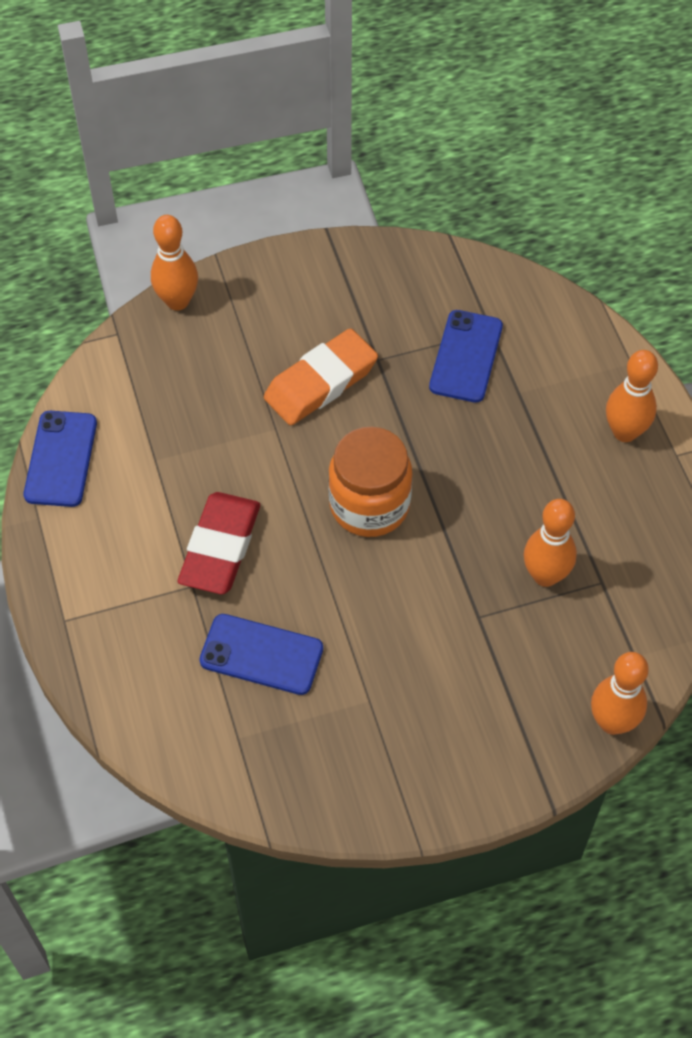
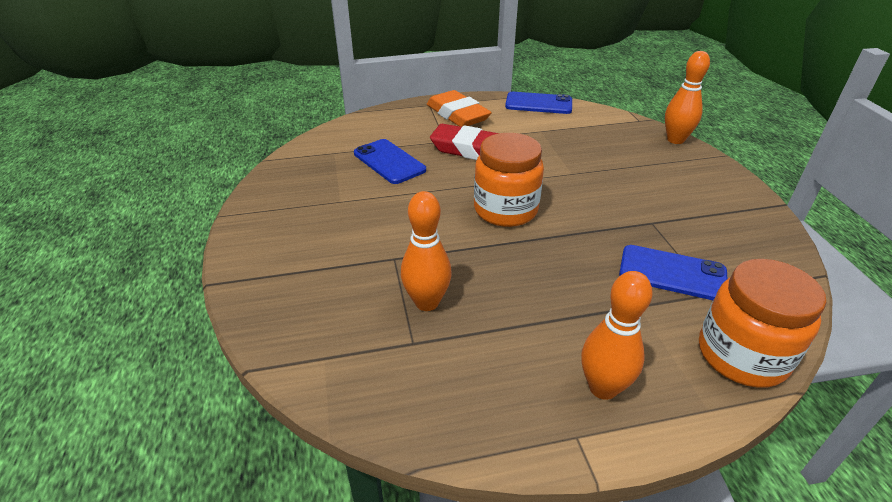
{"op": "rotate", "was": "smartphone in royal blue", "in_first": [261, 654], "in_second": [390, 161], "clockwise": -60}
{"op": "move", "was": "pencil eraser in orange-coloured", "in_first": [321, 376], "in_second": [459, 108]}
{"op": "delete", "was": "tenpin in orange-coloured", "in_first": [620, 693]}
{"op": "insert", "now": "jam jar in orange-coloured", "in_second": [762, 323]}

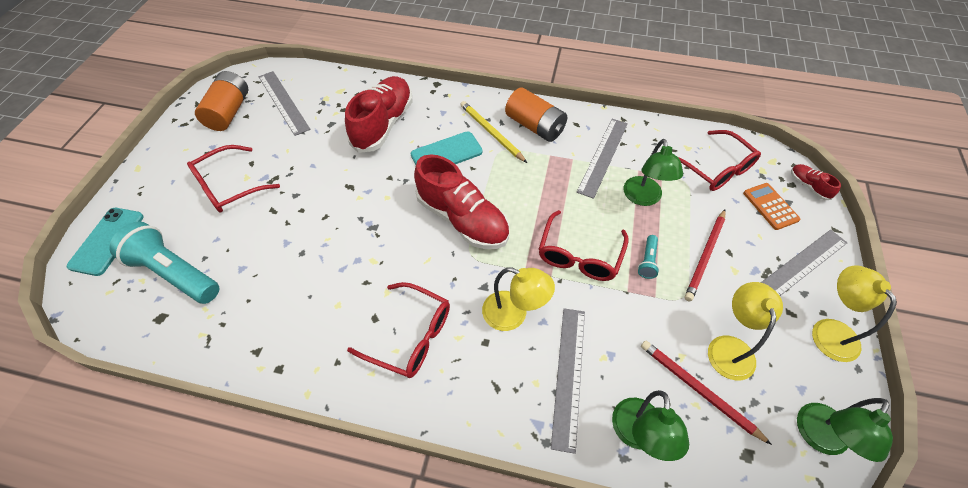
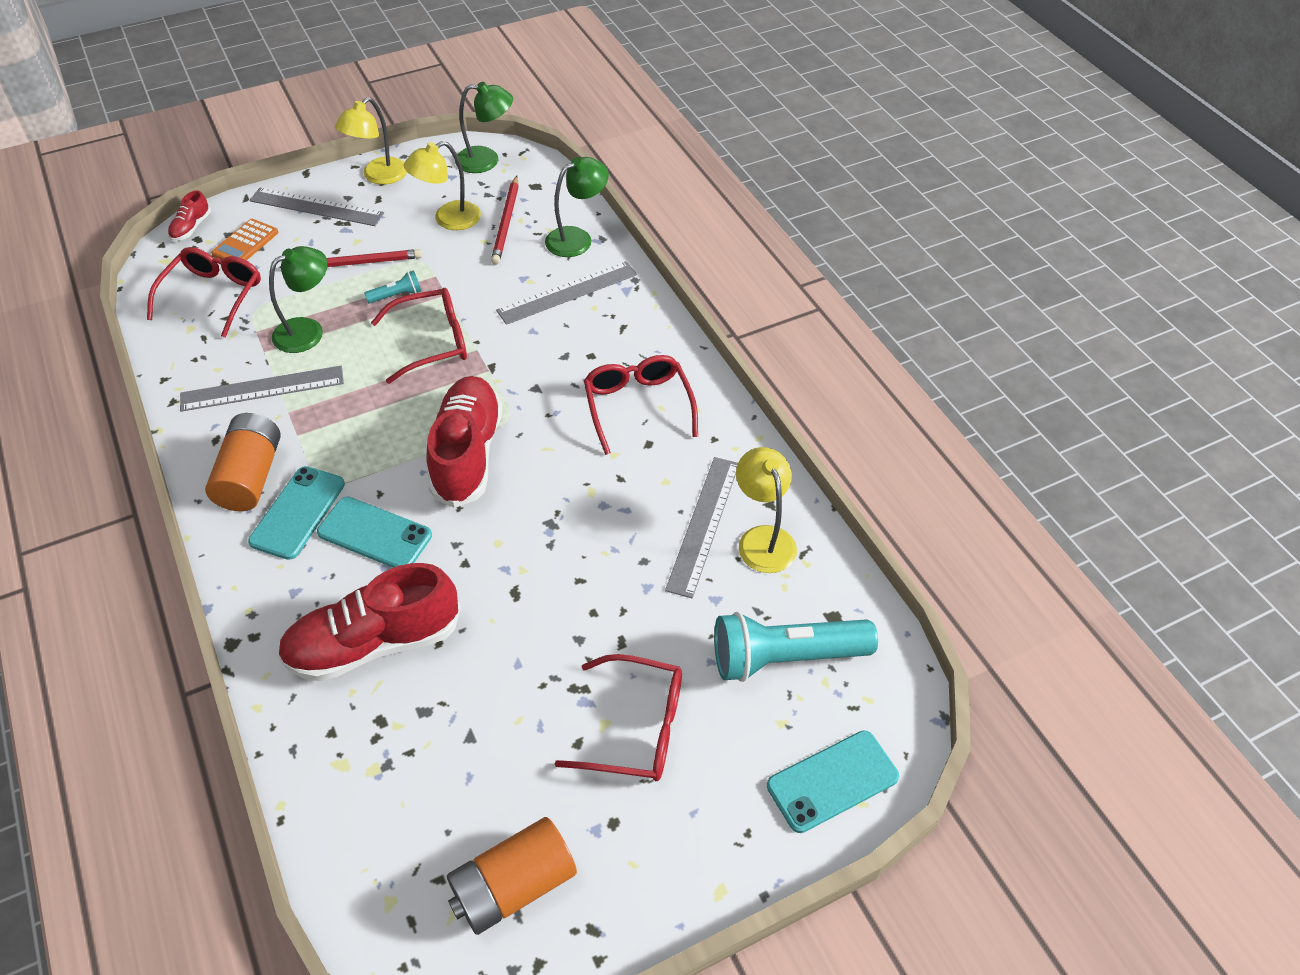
{"op": "rotate", "was": "pocket torch in turquoise", "in_first": [164, 263], "in_second": [796, 647], "clockwise": 90}
{"op": "move", "was": "measuring stick in gray", "in_first": [285, 103], "in_second": [701, 527]}
{"op": "replace", "was": "lead pencil in golden", "now": "smartphone in turquoise", "in_first": [493, 132], "in_second": [296, 513]}
{"op": "move", "was": "lamp in golden", "in_first": [518, 299], "in_second": [766, 510]}

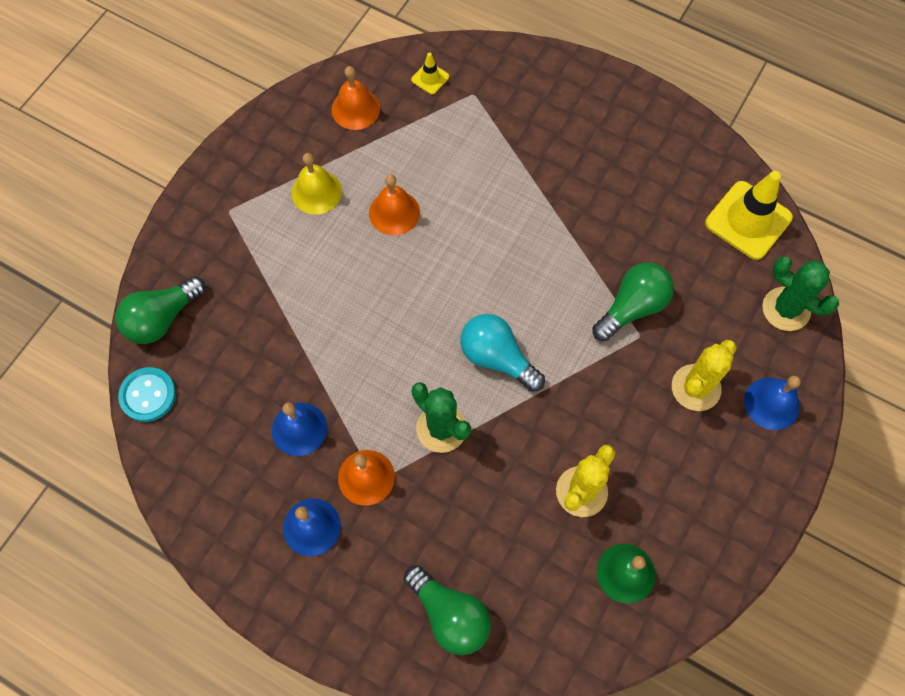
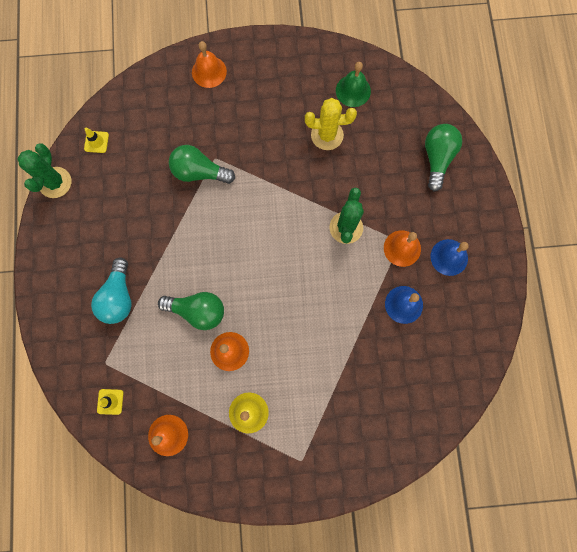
{"op": "move", "was": "light bulb in emerald", "in_first": [160, 310], "in_second": [191, 311]}
{"op": "delete", "was": "button in turquoise", "in_first": [147, 394]}
{"op": "move", "was": "light bulb in turquoise", "in_first": [502, 353], "in_second": [111, 291]}
{"op": "delete", "was": "cactus in golden", "in_first": [704, 375]}
{"op": "resize", "was": "road cone in golden", "in_first": [749, 215], "in_second": [96, 140], "ratio": 0.47}
{"op": "recolor", "was": "hand bell in royal blue", "now": "hand bell in orange-coloured", "in_first": [772, 403], "in_second": [209, 64]}
{"op": "move", "was": "cactus in emerald", "in_first": [800, 293], "in_second": [44, 170]}

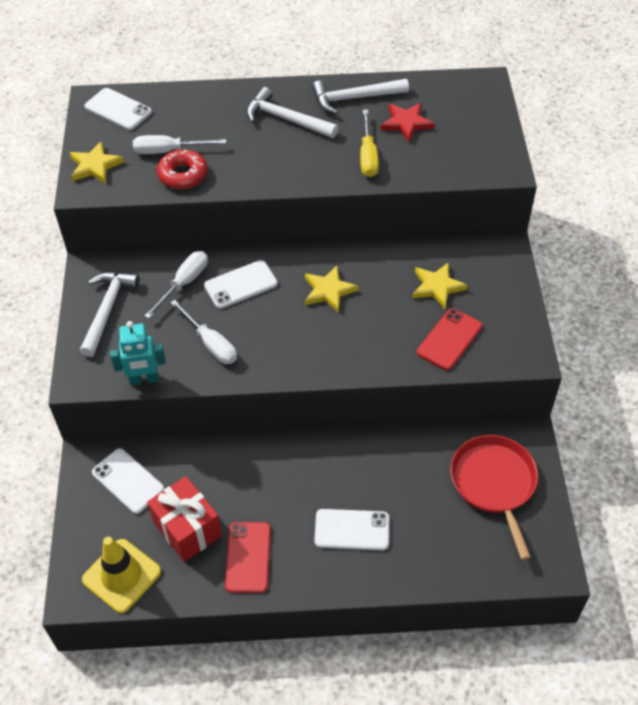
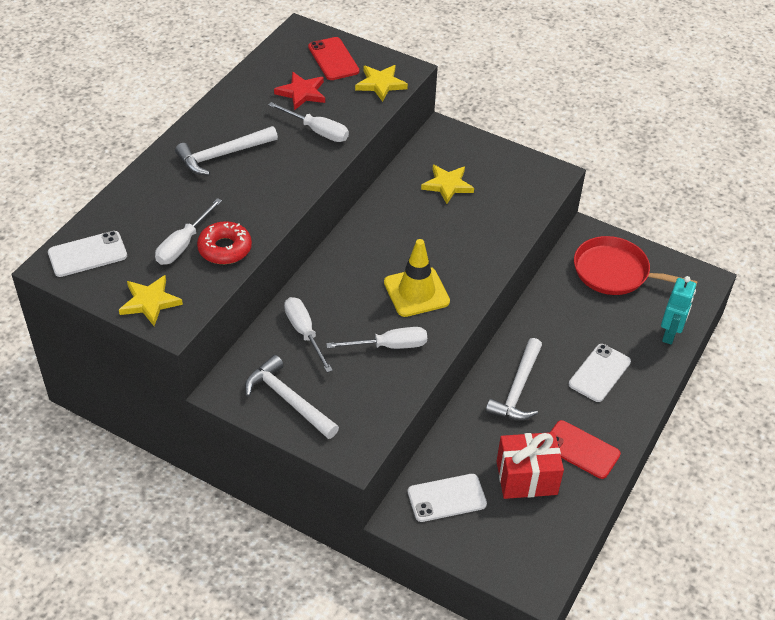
{"op": "move", "was": "road cone in golden", "in_first": [121, 575], "in_second": [417, 278]}
{"op": "move", "was": "toy robot in turquoise", "in_first": [138, 353], "in_second": [678, 310]}
{"op": "delete", "was": "smartphone in white", "in_first": [241, 284]}
{"op": "move", "was": "star shape in golden", "in_first": [331, 289], "in_second": [381, 83]}
{"op": "move", "was": "claw hammer in white", "in_first": [360, 96], "in_second": [514, 379]}
{"op": "recolor", "was": "hand screwdriver in golden", "now": "hand screwdriver in white", "in_first": [369, 143], "in_second": [308, 122]}
{"op": "move", "was": "smartphone in red", "in_first": [449, 339], "in_second": [333, 58]}

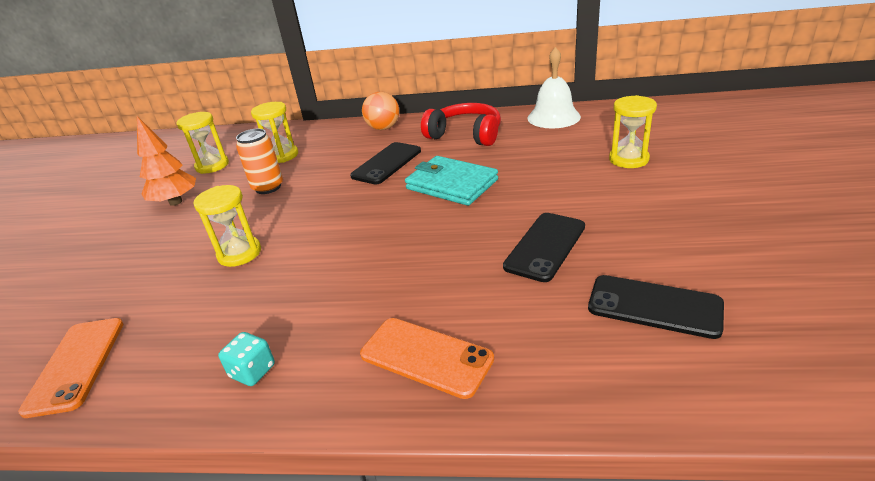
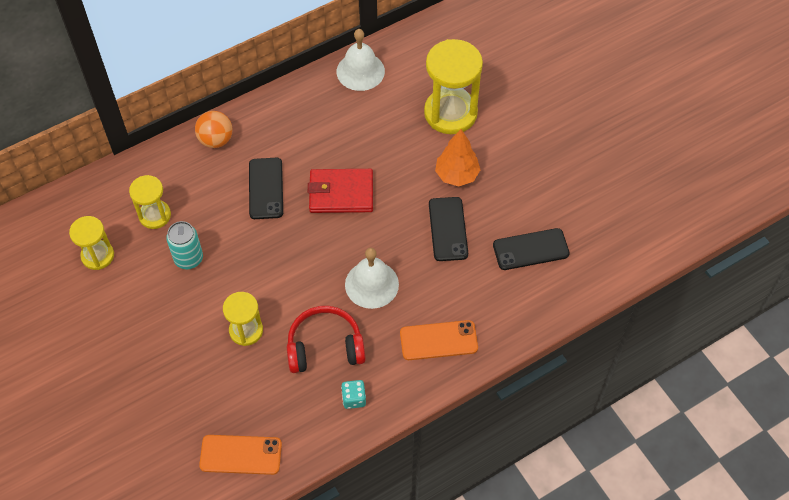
{"op": "rotate", "was": "smartphone in orange-coloured", "in_first": [70, 368], "in_second": [240, 455], "clockwise": -45}
{"op": "move", "was": "toy tree in orange-coloured", "in_first": [166, 161], "in_second": [457, 158]}
{"op": "recolor", "was": "tin in orange-coloured", "now": "tin in turquoise", "in_first": [259, 161], "in_second": [184, 245]}
{"op": "recolor", "was": "billfold in turquoise", "now": "billfold in red", "in_first": [451, 181], "in_second": [340, 191]}
{"op": "move", "was": "headphones in red", "in_first": [461, 124], "in_second": [326, 339]}
{"op": "resize", "was": "sandglass in golden", "in_first": [633, 131], "in_second": [453, 86], "ratio": 1.75}
{"op": "insert", "now": "hand bell in white", "in_second": [372, 278]}

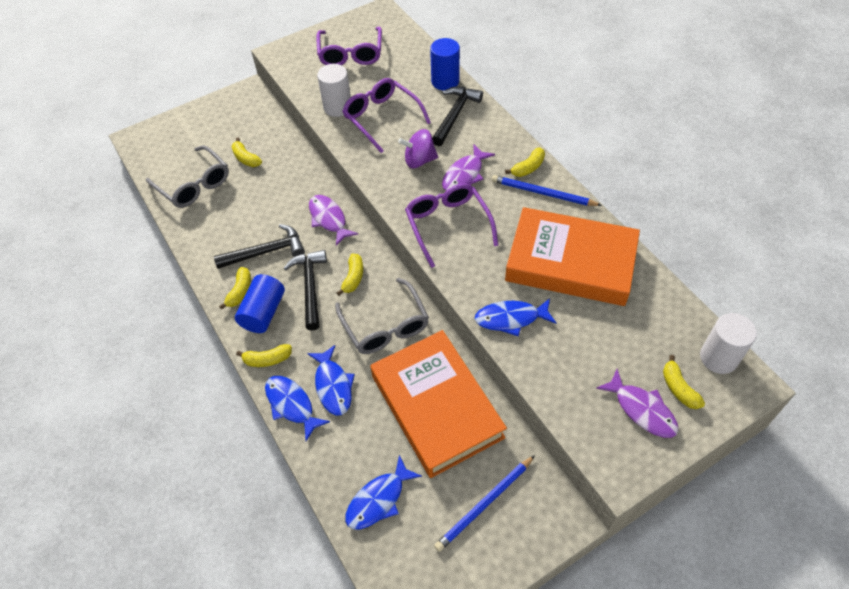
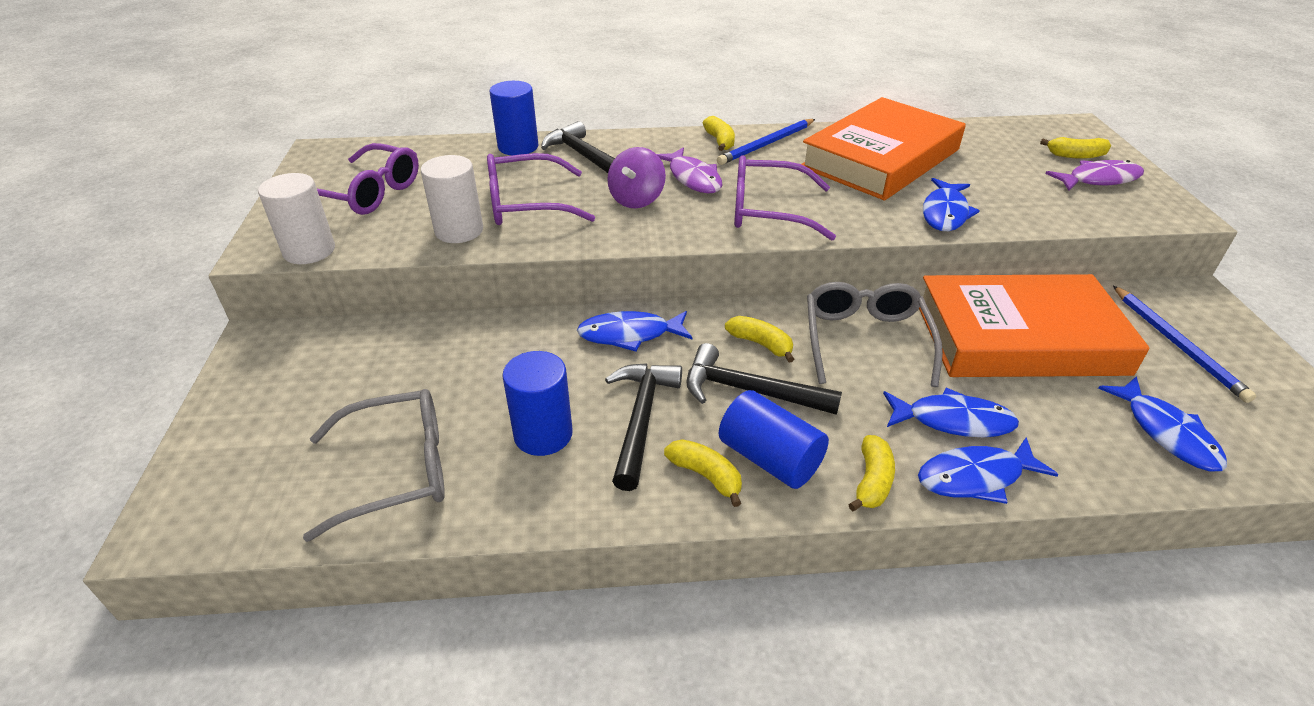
{"op": "delete", "was": "banana fruit in golden", "in_first": [246, 152]}
{"op": "recolor", "was": "toy fish in purple", "now": "toy fish in royal blue", "in_first": [333, 220], "in_second": [634, 331]}
{"op": "rotate", "was": "glasses in gray", "in_first": [382, 316], "in_second": [875, 334], "clockwise": -90}
{"op": "move", "was": "cylinder shape in white", "in_first": [728, 343], "in_second": [296, 218]}
{"op": "insert", "now": "cylinder shape in royal blue", "in_second": [537, 403]}

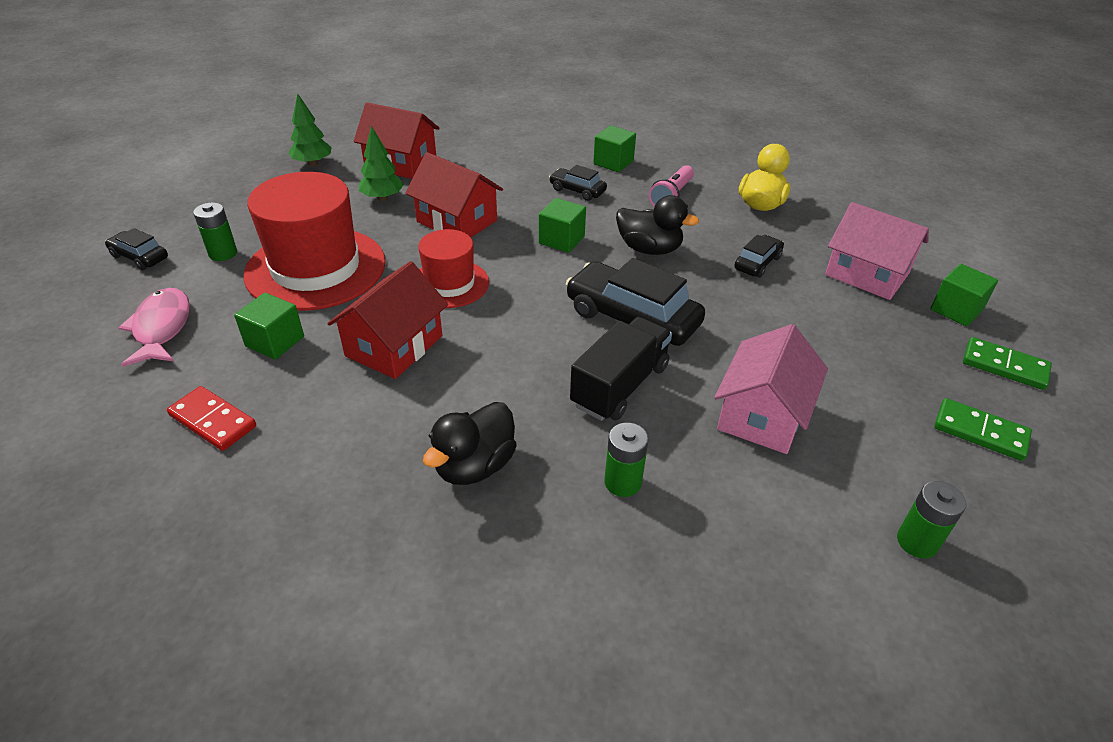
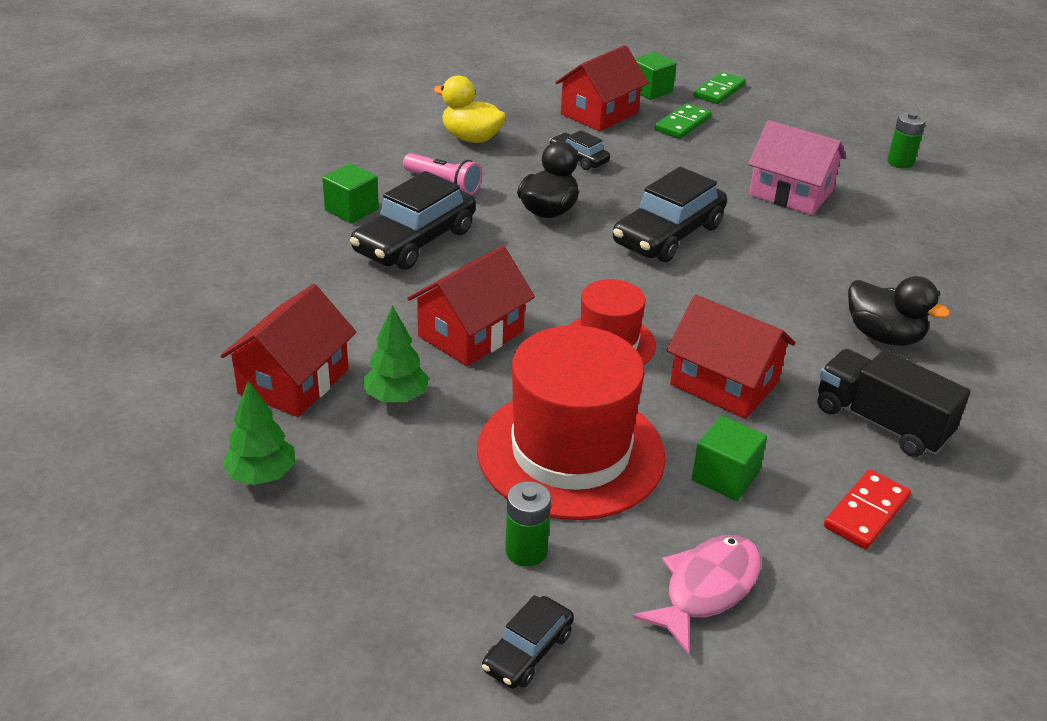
{"op": "rotate", "was": "toy fish in rose-pink", "in_first": [154, 327], "in_second": [696, 594], "clockwise": 135}
{"op": "delete", "was": "solid cube in emerald", "in_first": [562, 225]}
{"op": "resize", "was": "toy car in jet-black", "in_first": [578, 183], "in_second": [413, 220], "ratio": 1.92}
{"op": "move", "was": "toy truck in jet-black", "in_first": [621, 369], "in_second": [894, 403]}
{"op": "delete", "was": "AA battery in emerald", "in_first": [626, 460]}
{"op": "recolor", "was": "house in rose-pink", "now": "house in red", "in_first": [877, 251], "in_second": [602, 88]}
{"op": "move", "was": "domino piece in emerald", "in_first": [983, 429], "in_second": [683, 121]}

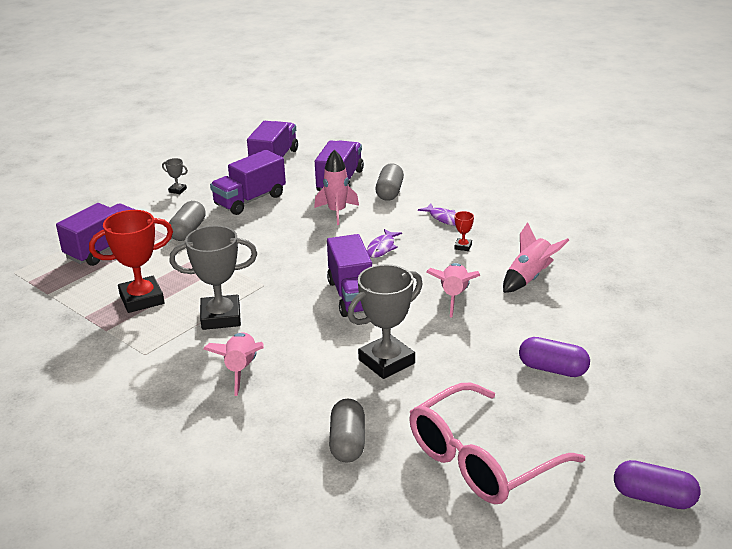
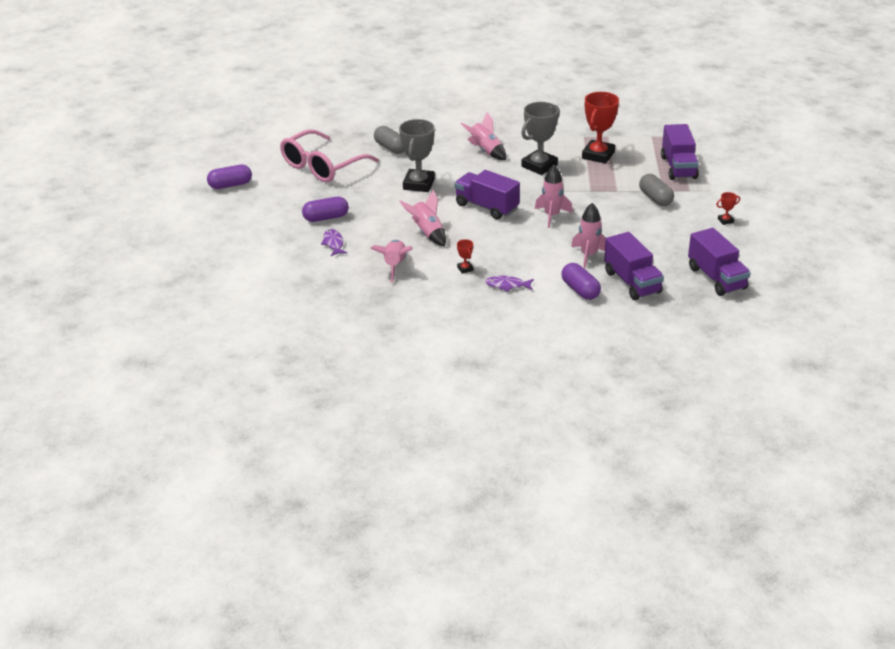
{"op": "recolor", "was": "trophy in gray", "now": "trophy in red", "in_first": [175, 176], "in_second": [728, 208]}
{"op": "delete", "was": "toy truck in purple", "in_first": [248, 182]}
{"op": "move", "was": "toy fish in purple", "in_first": [384, 243], "in_second": [334, 242]}
{"op": "recolor", "was": "pill shape in gray", "now": "pill shape in purple", "in_first": [390, 182], "in_second": [581, 281]}
{"op": "rotate", "was": "glasses in rose-pink", "in_first": [497, 443], "in_second": [329, 155], "clockwise": -150}
{"op": "insert", "now": "spaceship in rose-pink", "in_second": [554, 196]}

